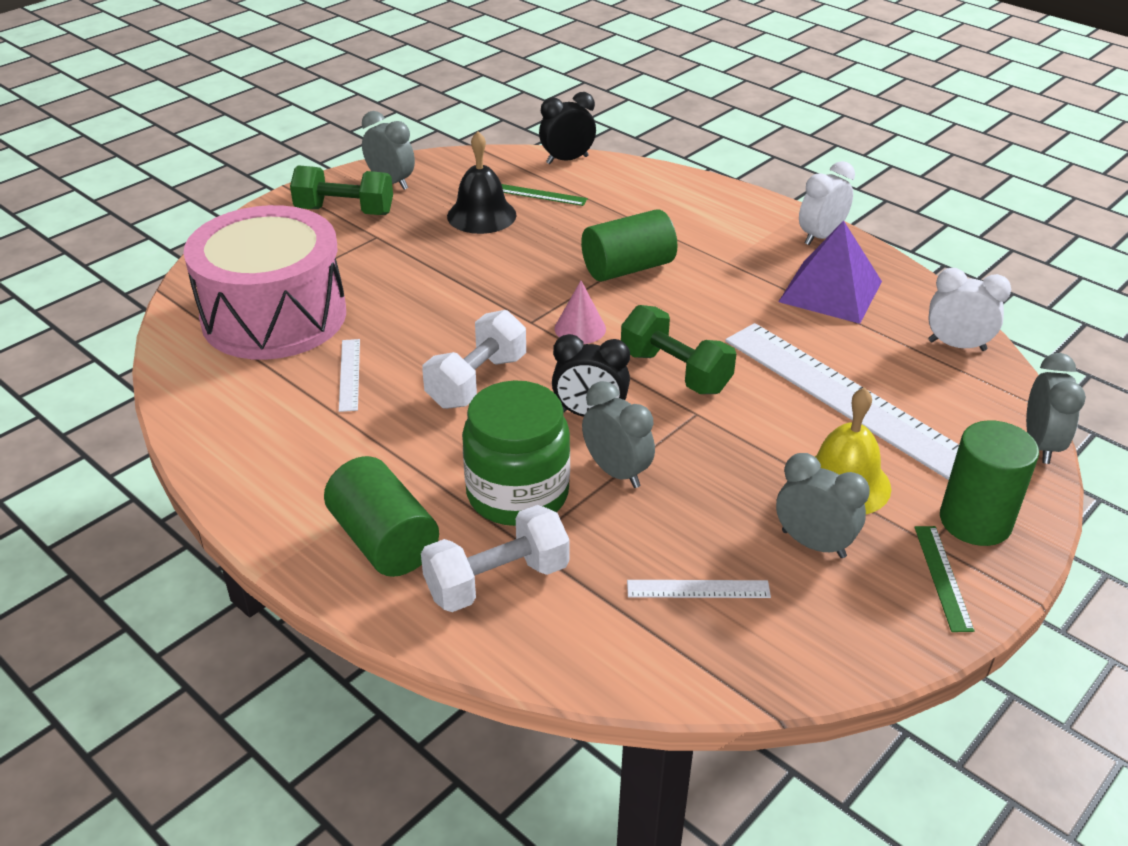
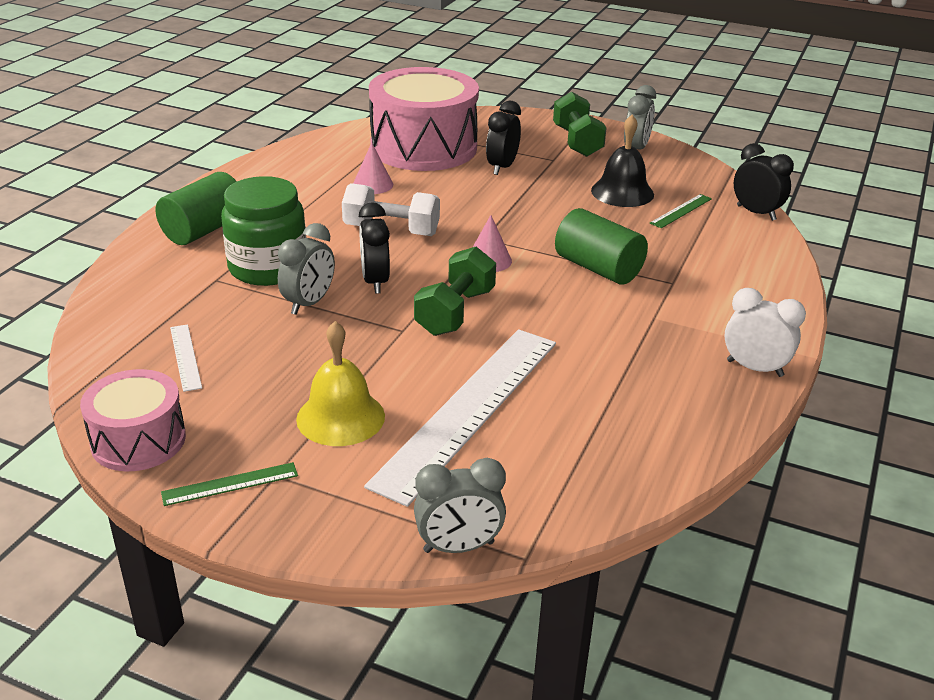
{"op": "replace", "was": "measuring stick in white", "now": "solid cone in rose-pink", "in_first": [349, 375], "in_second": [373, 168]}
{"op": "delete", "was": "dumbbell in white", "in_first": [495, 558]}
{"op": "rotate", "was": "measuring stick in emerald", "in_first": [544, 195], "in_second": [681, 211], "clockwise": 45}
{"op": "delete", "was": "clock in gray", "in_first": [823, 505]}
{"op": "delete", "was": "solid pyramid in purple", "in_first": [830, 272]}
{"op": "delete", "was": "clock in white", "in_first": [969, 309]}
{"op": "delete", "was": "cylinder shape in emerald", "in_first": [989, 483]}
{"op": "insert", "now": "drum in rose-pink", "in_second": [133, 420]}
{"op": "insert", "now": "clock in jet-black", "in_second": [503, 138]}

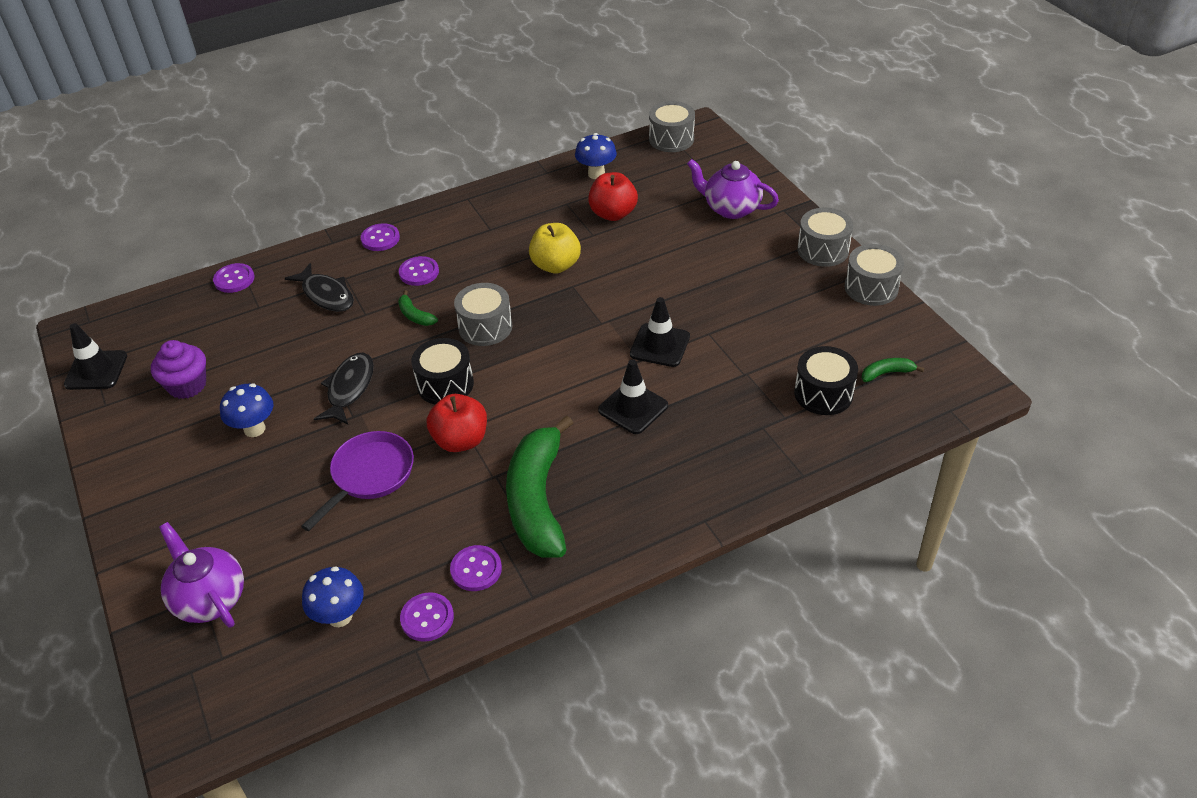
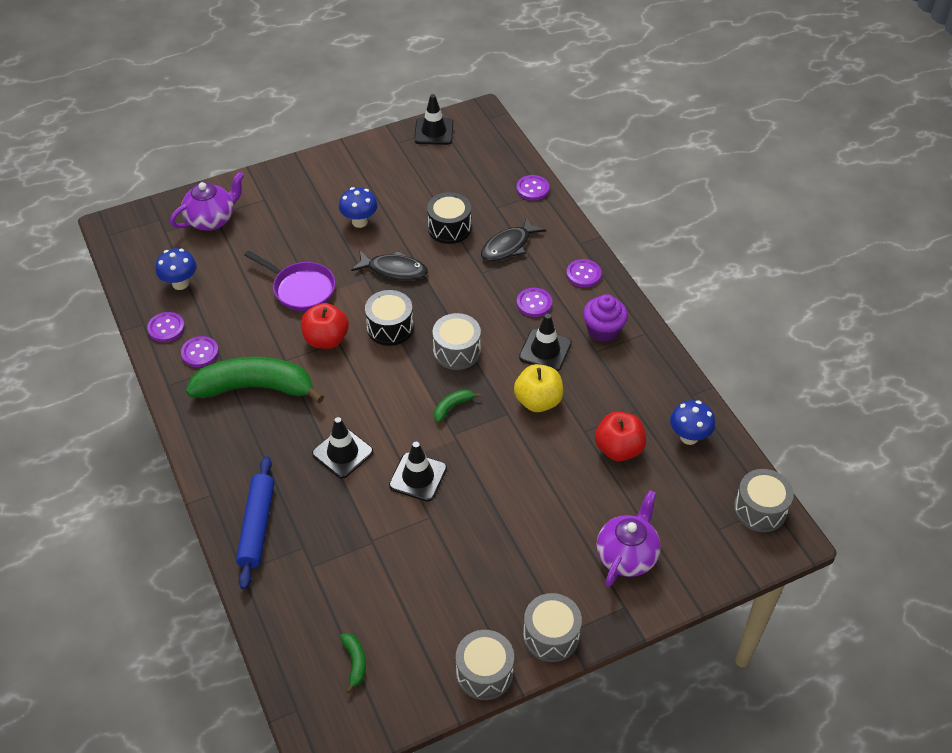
{"op": "move", "was": "muffin in purple", "in_first": [178, 369], "in_second": [605, 318]}
{"op": "move", "was": "banana fruit in emerald", "in_first": [418, 308], "in_second": [457, 405]}
{"op": "move", "was": "drum in jet-black", "in_first": [826, 380], "in_second": [449, 218]}
{"op": "insert", "now": "dough roller in royal blue", "in_second": [255, 522]}
{"op": "insert", "now": "road cone in jet-black", "in_second": [545, 342]}

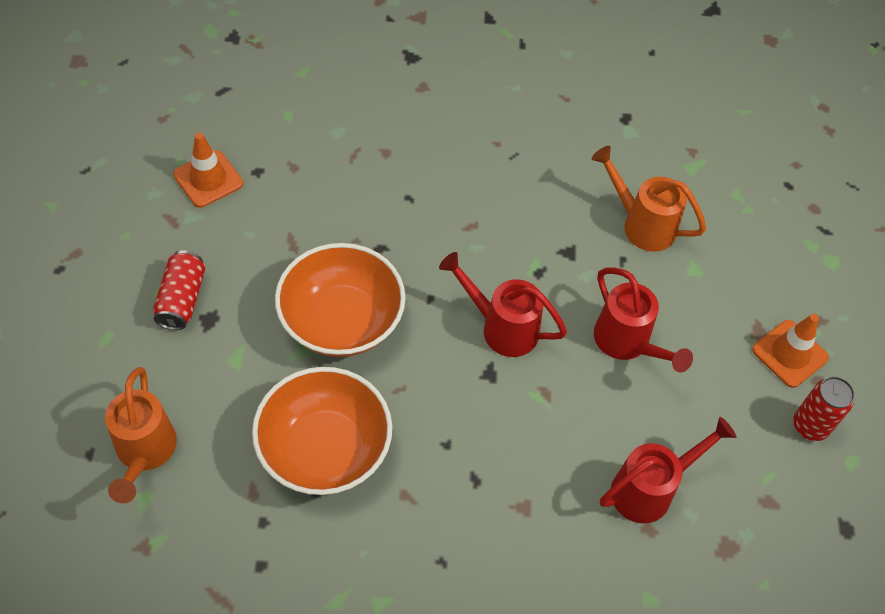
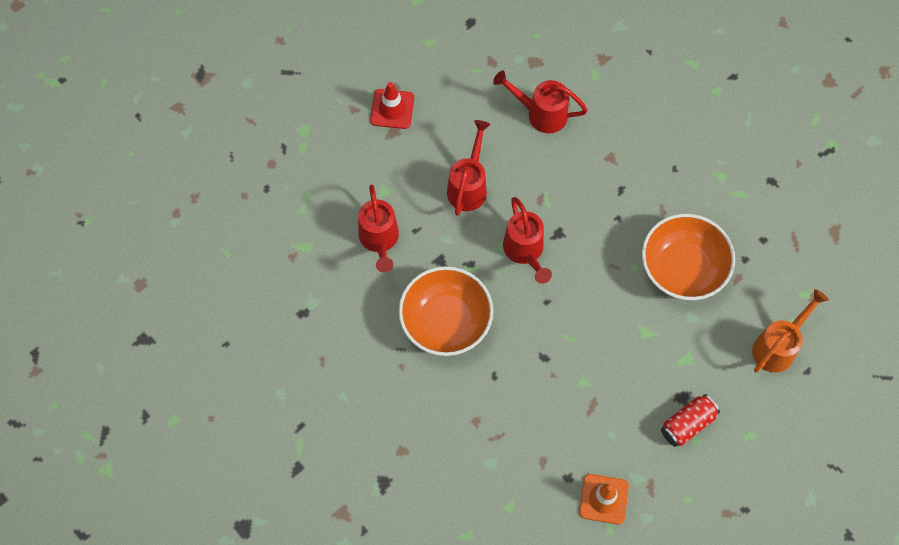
{"op": "move", "was": "serving bowl in orange-coloured", "in_first": [340, 300], "in_second": [446, 311]}
{"op": "recolor", "was": "sprinkling can in orange-coloured", "now": "sprinkling can in red", "in_first": [649, 199], "in_second": [378, 229]}
{"op": "recolor", "was": "road cone in orange-coloured", "now": "road cone in red", "in_first": [790, 351], "in_second": [392, 105]}
{"op": "delete", "was": "tin in red", "in_first": [824, 408]}

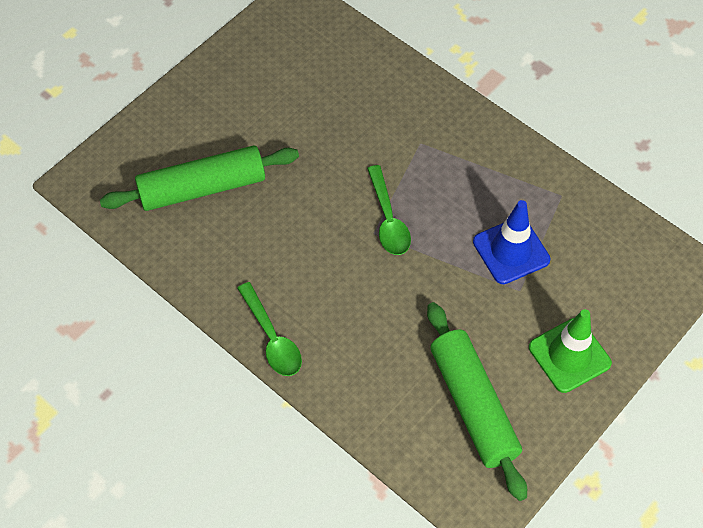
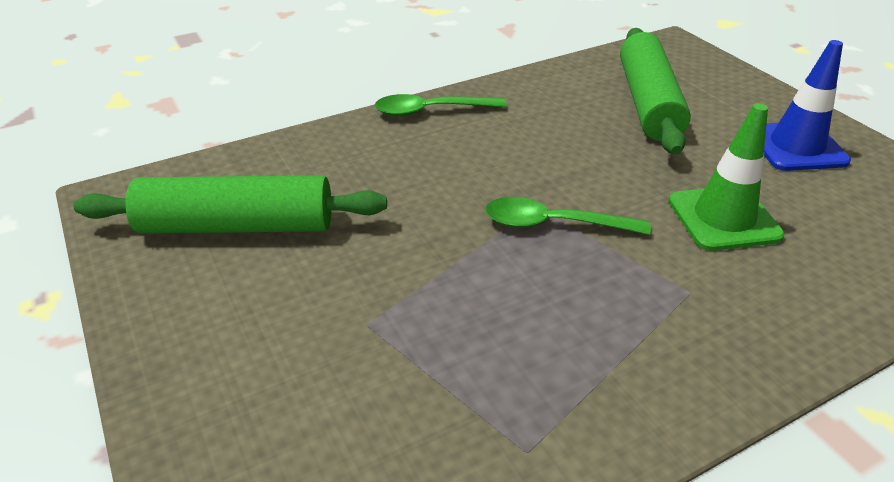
{"op": "move", "was": "road cone in royal blue", "in_first": [511, 242], "in_second": [807, 105]}
{"op": "move", "was": "road cone in emerald", "in_first": [570, 351], "in_second": [726, 177]}

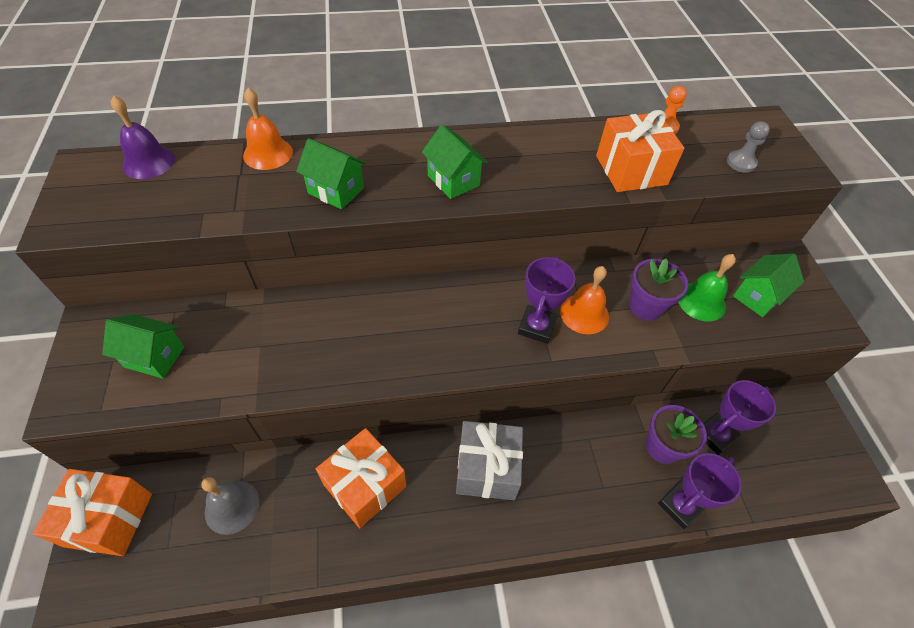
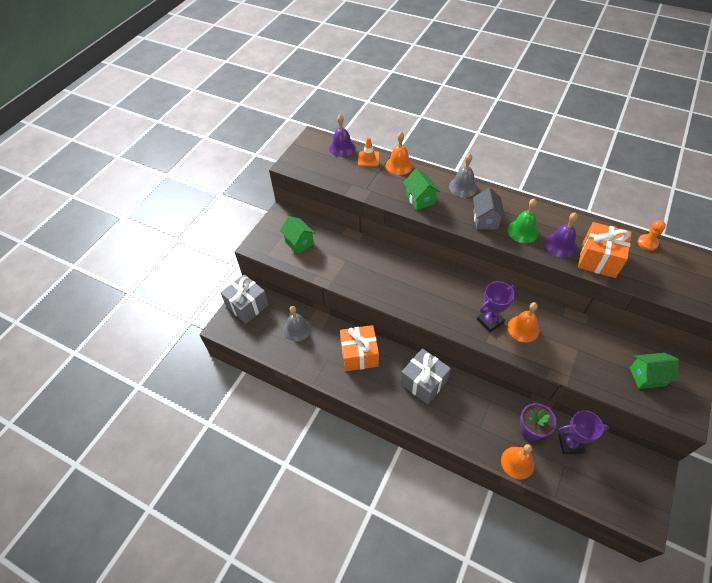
{"op": "recolor", "was": "present in orange-coloured", "now": "present in gray", "in_first": [92, 512], "in_second": [245, 299]}
{"op": "recolor", "was": "house in emerald", "now": "house in gray", "in_first": [455, 162], "in_second": [489, 208]}
{"op": "delete", "was": "potted plant in purple", "in_first": [658, 290]}
{"op": "replace", "was": "trophy in purple", "now": "hand bell in orange-coloured", "in_first": [699, 491], "in_second": [517, 462]}
{"op": "move", "was": "hand bell in emerald", "in_first": [707, 287], "in_second": [523, 220]}
{"op": "delete", "was": "pawn in gray", "in_first": [748, 147]}
{"op": "insert", "now": "road cone in orange-coloured", "in_second": [368, 152]}
{"op": "insert", "now": "hand bell in gray", "in_second": [463, 175]}
{"op": "insert", "now": "hand bell in purple", "in_second": [561, 235]}

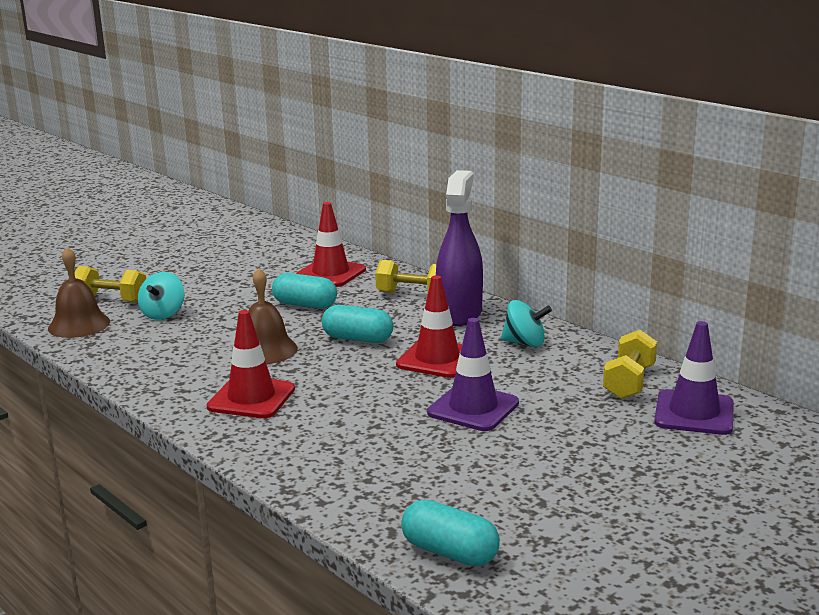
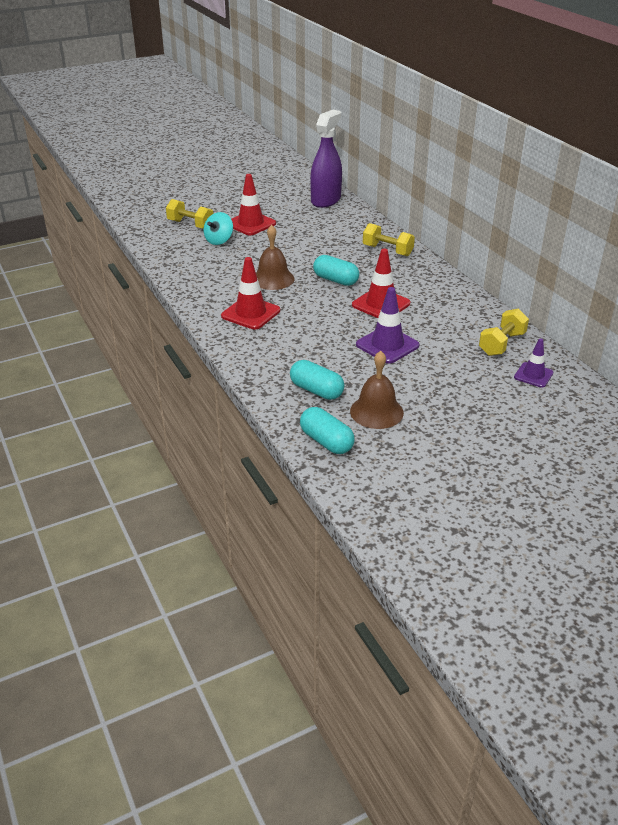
{"op": "move", "was": "hand bell in russet", "in_first": [79, 292], "in_second": [377, 390]}
{"op": "move", "was": "pill shape in turquoise", "in_first": [304, 291], "in_second": [317, 380]}
{"op": "move", "was": "road cone in red", "in_first": [331, 244], "in_second": [253, 204]}
{"op": "move", "was": "spray cleaner in purple", "in_first": [459, 248], "in_second": [326, 159]}
{"op": "delete", "was": "spinning top in turquoise", "in_first": [526, 323]}
{"op": "resize", "was": "road cone in purple", "in_first": [694, 378], "in_second": [533, 363], "ratio": 0.63}

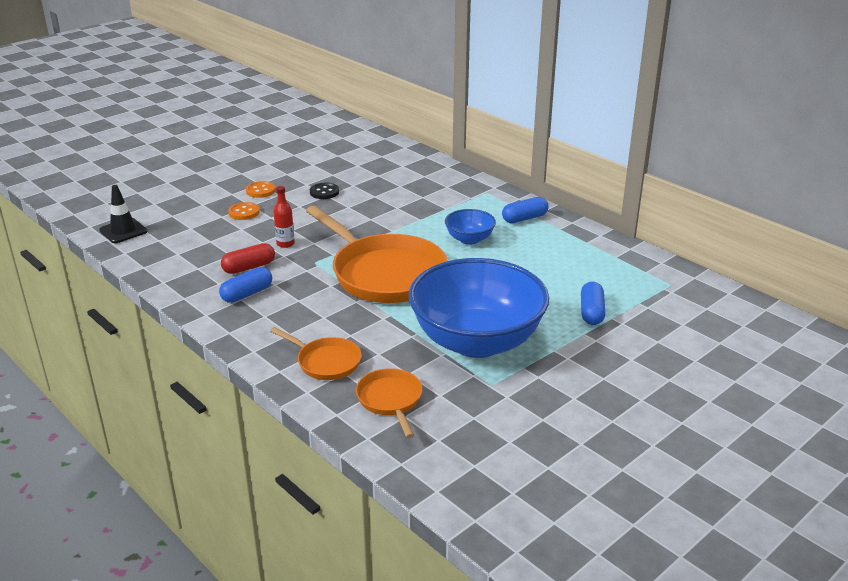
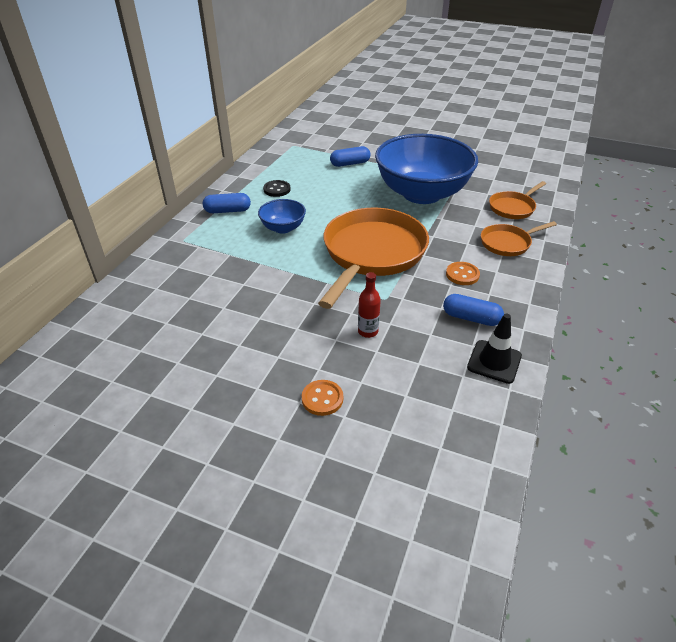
{"op": "move", "was": "road cone in jet-black", "in_first": [123, 214], "in_second": [494, 348]}
{"op": "delete", "was": "pill shape in red", "in_first": [248, 258]}
{"op": "move", "was": "button in orange-coloured", "in_first": [260, 189], "in_second": [463, 273]}
{"op": "rotate", "was": "frying pan in orange-coloured", "in_first": [315, 353], "in_second": [519, 238], "clockwise": -120}
{"op": "move", "was": "button in jet-black", "in_first": [324, 191], "in_second": [277, 188]}
{"op": "rotate", "was": "pill shape in royal blue", "in_first": [525, 210], "in_second": [227, 203], "clockwise": -45}

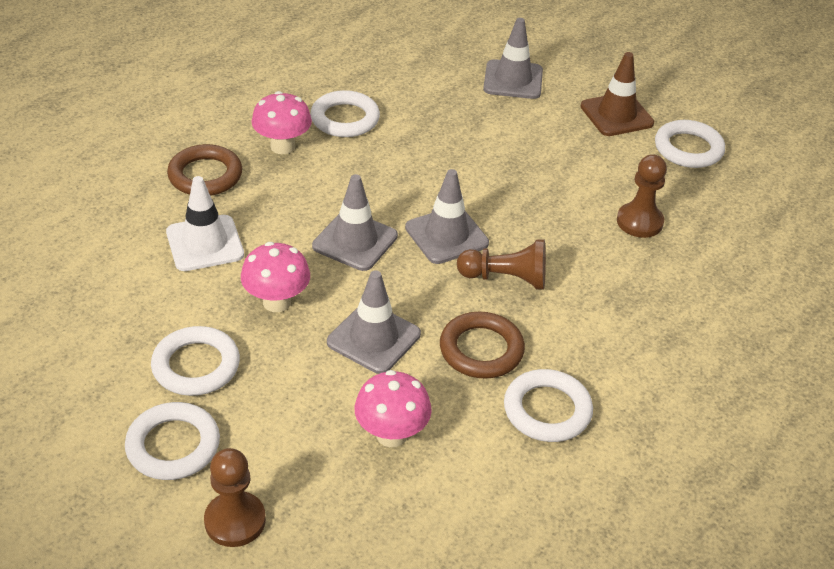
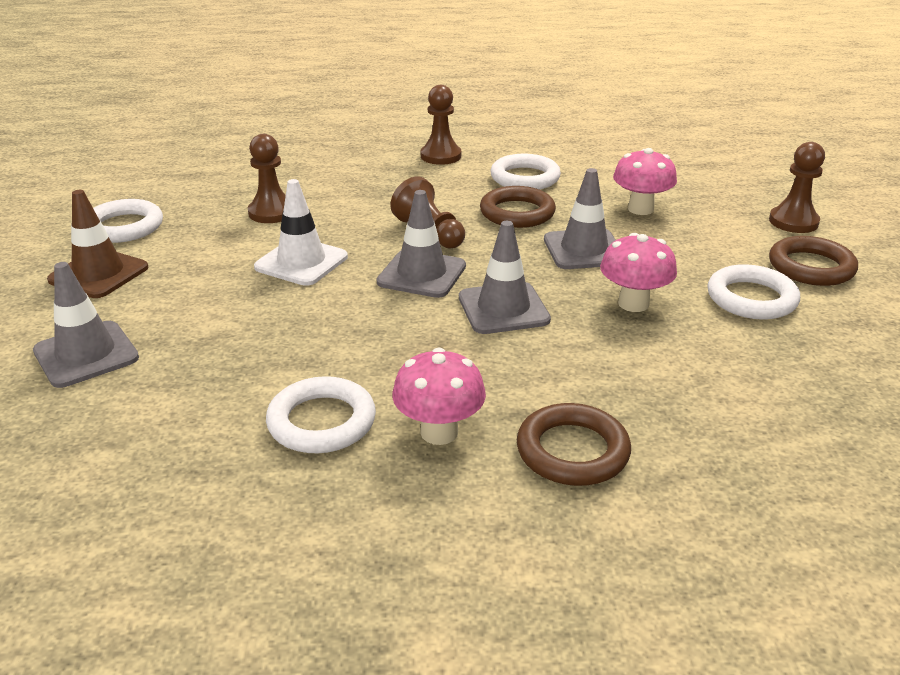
{"op": "recolor", "was": "hoop in white", "now": "hoop in russet", "in_first": [172, 441], "in_second": [813, 261]}
{"op": "move", "was": "road cone in white", "in_first": [205, 223], "in_second": [301, 232]}
{"op": "insert", "now": "pawn in russet", "in_second": [441, 125]}

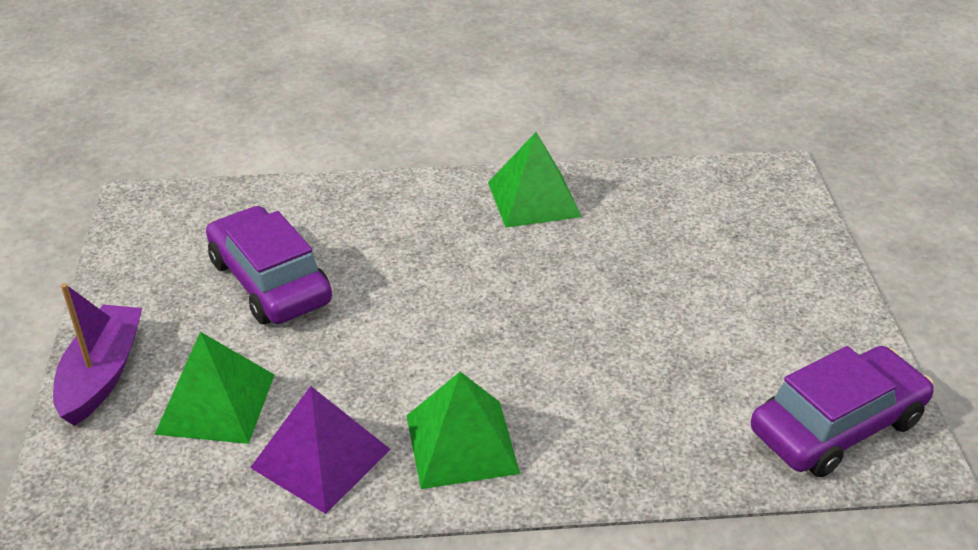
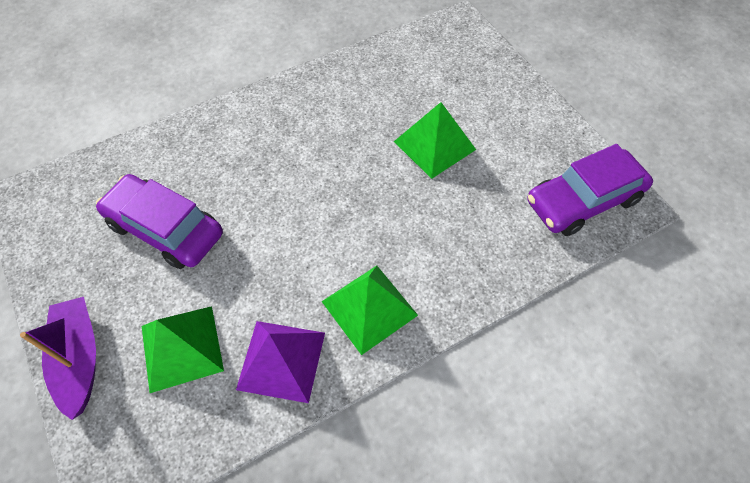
{"op": "move", "was": "solid pyramid in emerald", "in_first": [535, 180], "in_second": [435, 140]}
{"op": "rotate", "was": "toy car in purple", "in_first": [842, 411], "in_second": [590, 190], "clockwise": -150}

